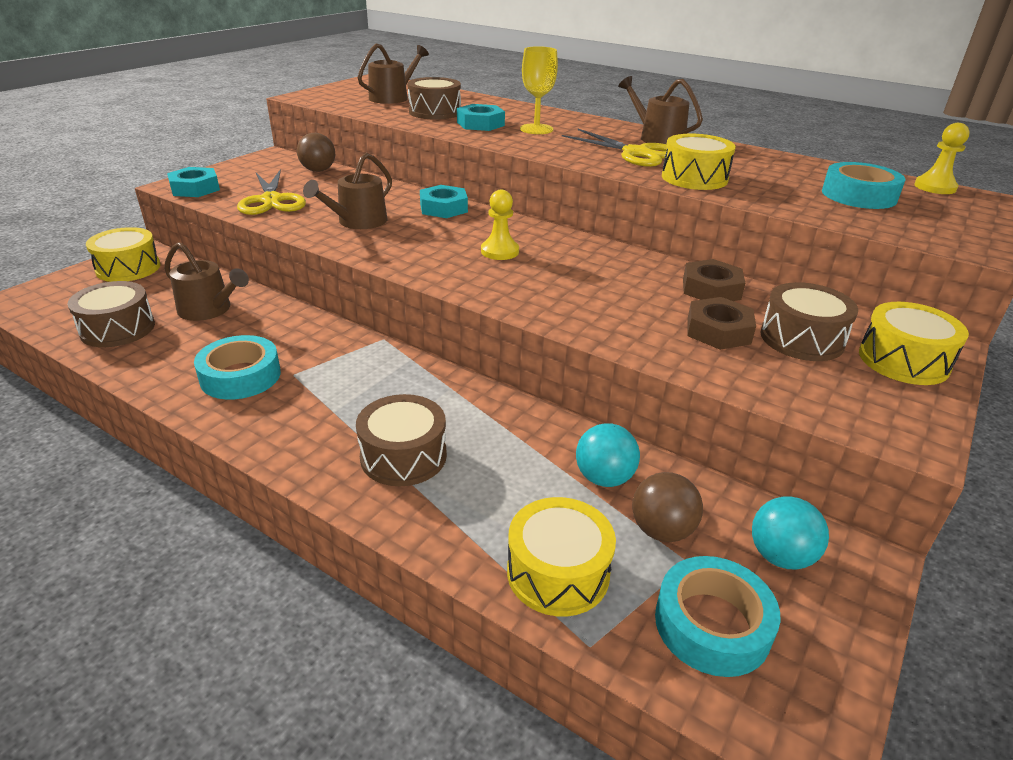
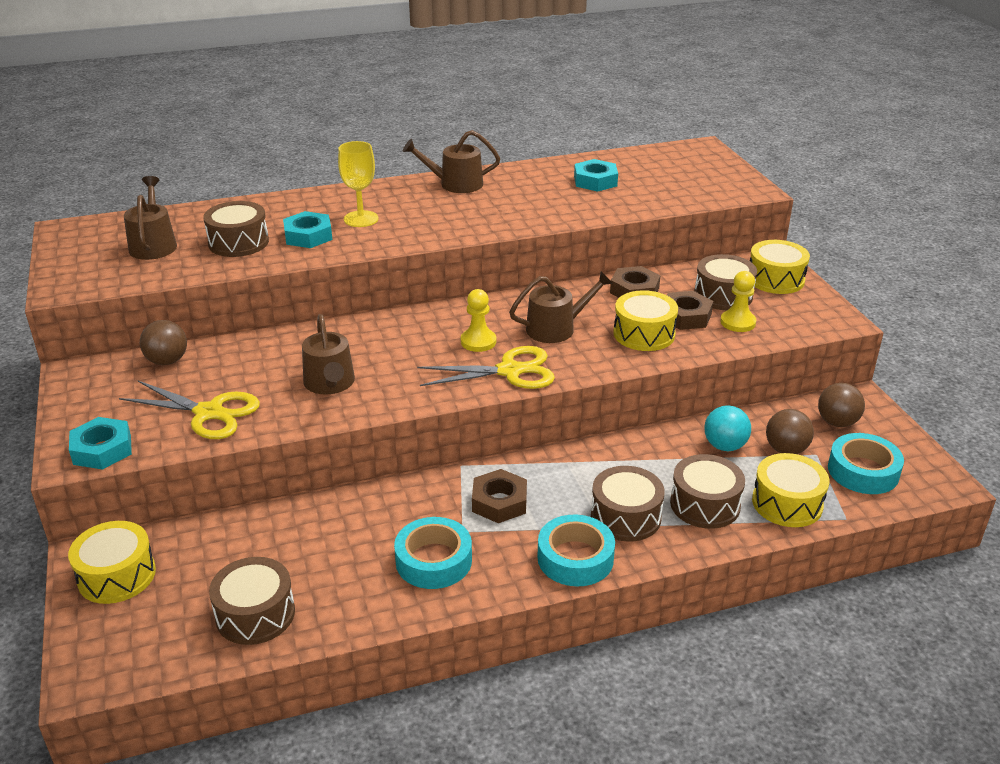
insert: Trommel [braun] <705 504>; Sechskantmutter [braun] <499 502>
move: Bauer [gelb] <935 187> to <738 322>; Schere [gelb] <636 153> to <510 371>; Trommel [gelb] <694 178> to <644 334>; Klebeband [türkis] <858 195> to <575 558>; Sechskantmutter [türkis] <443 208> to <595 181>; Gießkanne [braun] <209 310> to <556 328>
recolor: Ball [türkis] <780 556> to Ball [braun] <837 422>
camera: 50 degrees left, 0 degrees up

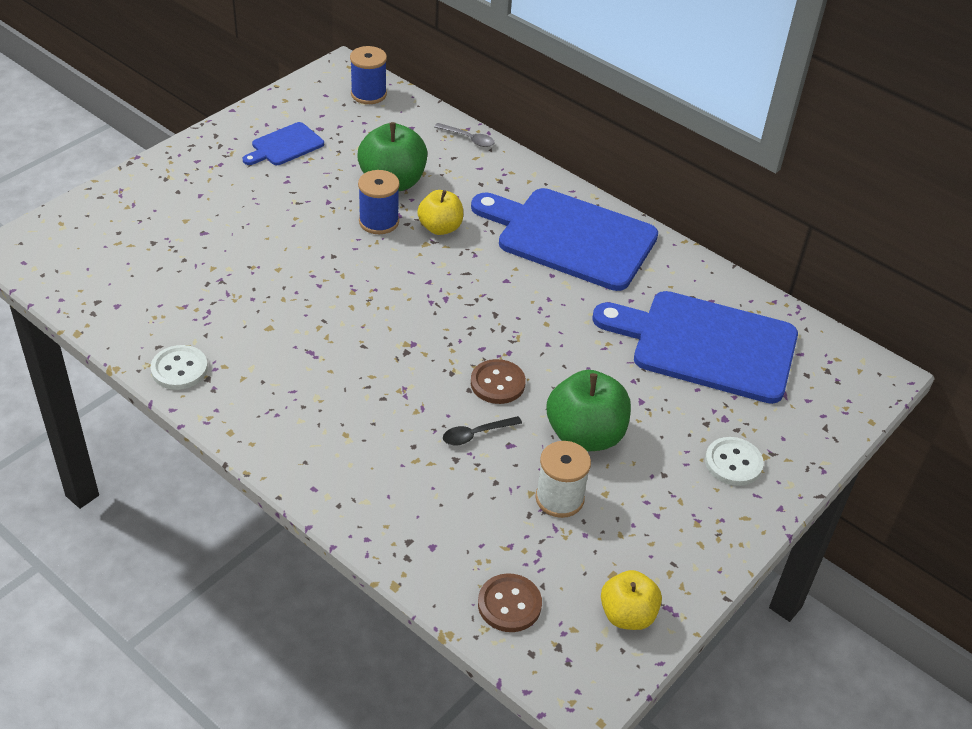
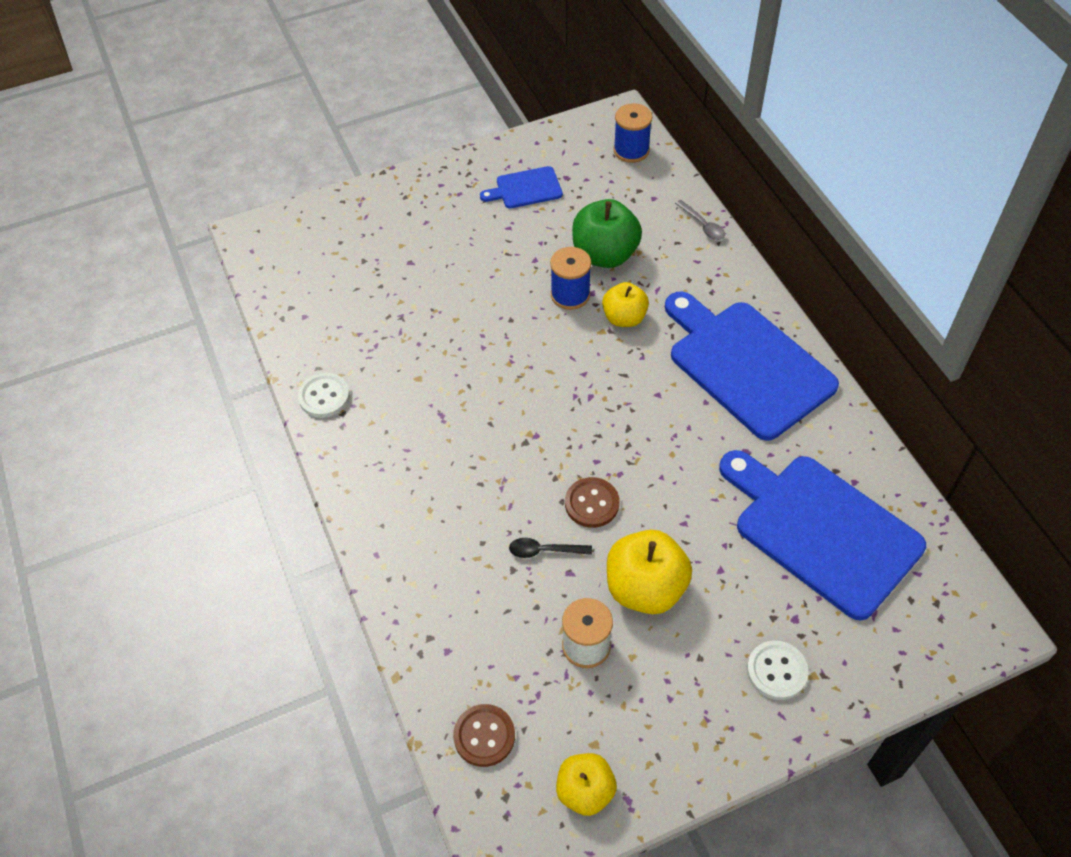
recolor: Apfel [grün] <585 435> to Apfel [gelb] <645 588>
camera: 30 degrees right, 10 degrees up

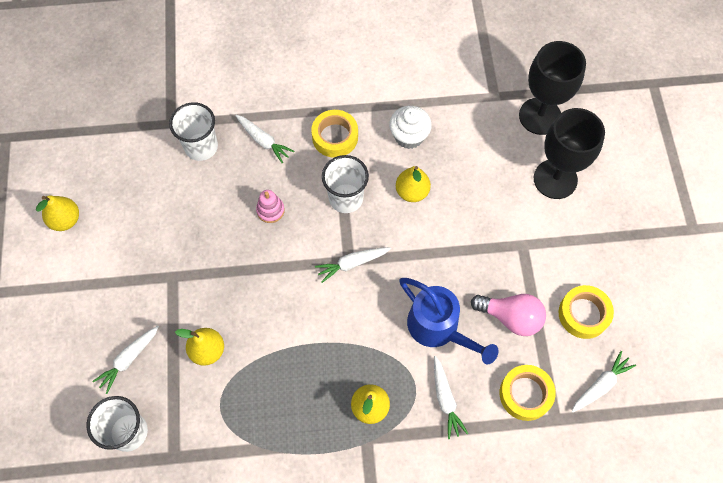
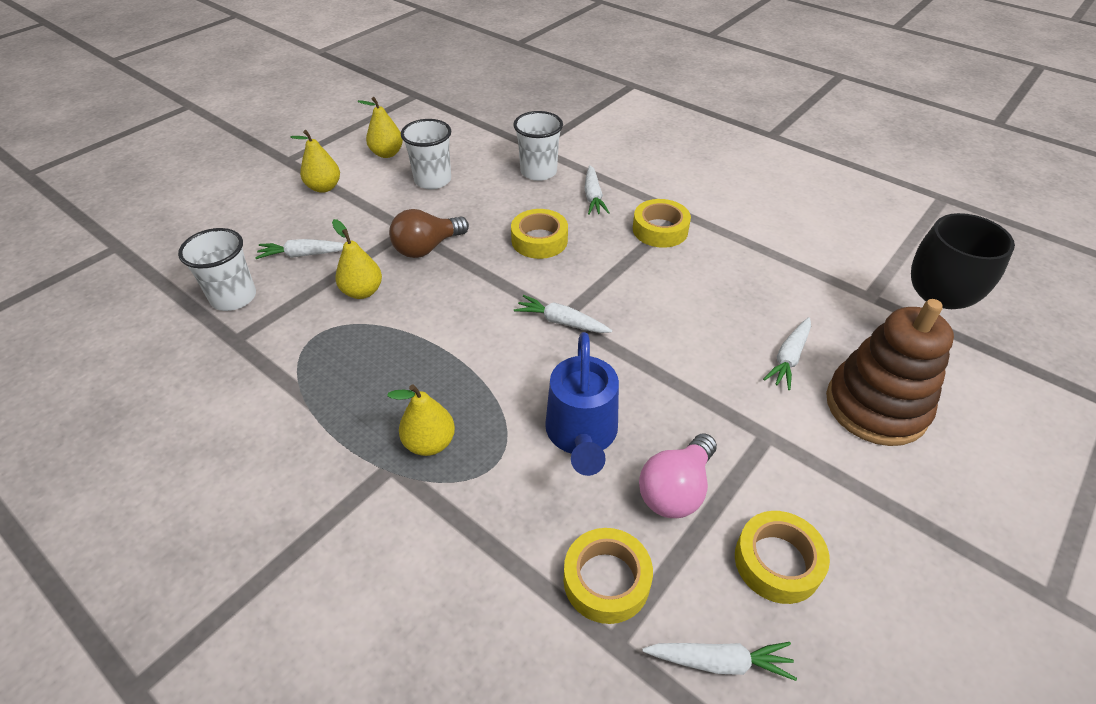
delete: Muffin [weiß] <409 136>
insert: Glühbirne [braun] <427 248>
move: Becher [weiß] <346 198> to <432 180>; Birne [gelb] <412 192> to <324 187>; Karotte [weiß] <445 399> to <789 358>
replace: Kelch [schwarz] <555 179> to Stapelspielzeug [braun] <876 406>; Stapelspielzeug [rosa] <270 210> to Klebeband [gelb] <539 240>
rotate: Glühbirne [rosa] <511 317> = <676 490> 60 degrees clockwise
camera: 45 degrees right, 20 degrees down

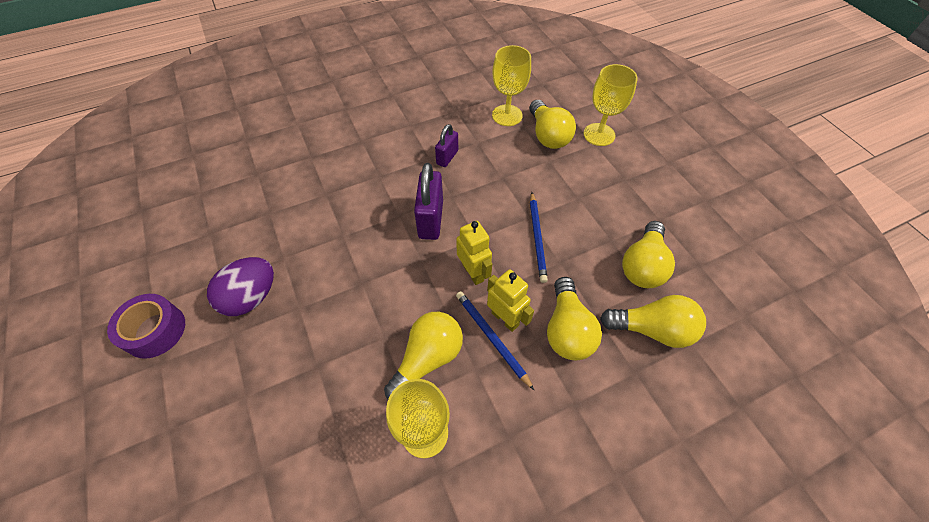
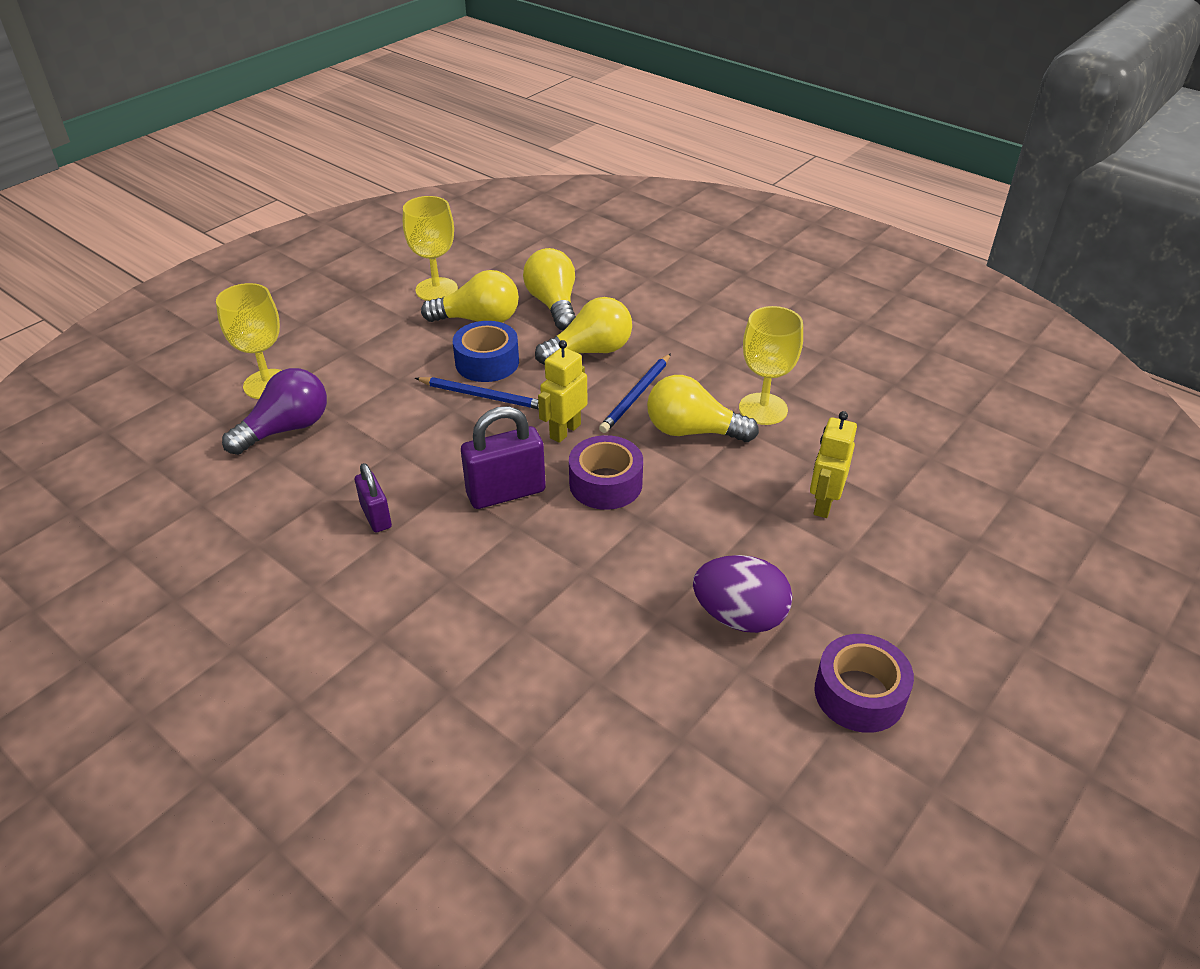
insert: Klebeband [blau] <487 362>; Klebeband [lila] <605 483>
move: Kelch [gelb] <507 115> to <436 290>; Roboter [gelb] <505 319> to <823 504>
recolor: Glühbirne [gelb] <548 135> to Glühbirne [lila] <286 429>
rotate: Vorhängeschloss [lila] <447 157> = <376 516> 60 degrees clockwise; Bleistift [blau] <537 238> = <483 396> 45 degrees clockwise
camera: 115 degrees left, 15 degrees down

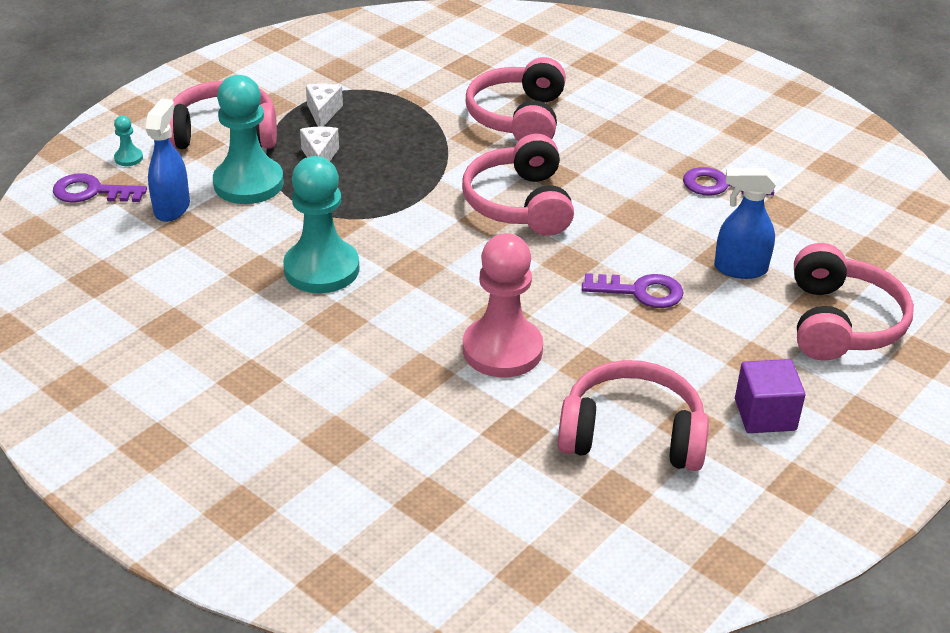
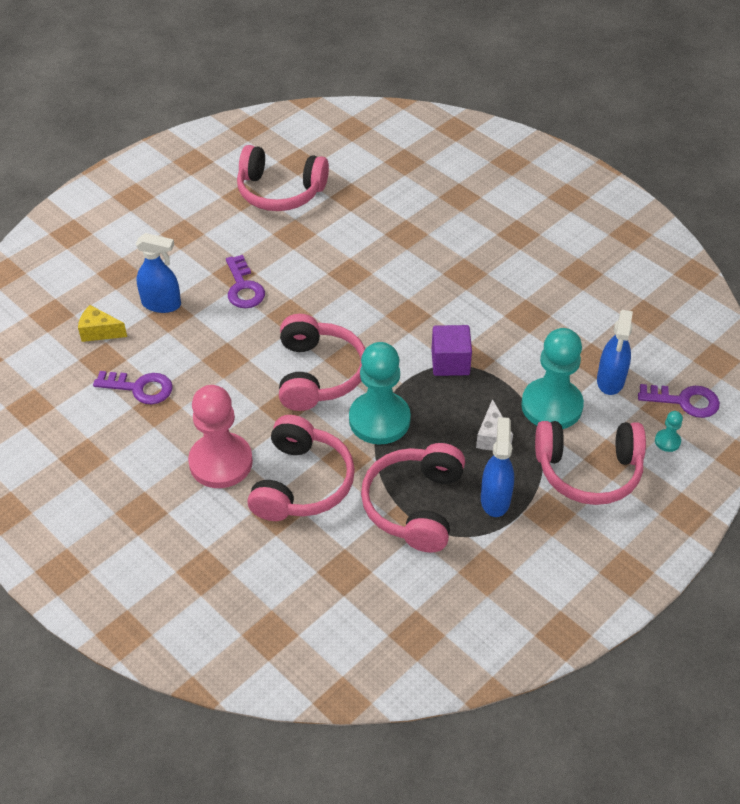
insert: Käse [gelb] <99 332>
move: Bauer [türkis] <321 269> to <379 420>; Bauer [rosa] <502 350> to <221 462>; Kopfhörer [rosa] <841 322> to <414 505>; Kubus [lila] <765 414> to <450 362>
replace: Käse [weiß] <323 112> to Sprühflasche [blau] <495 499>
rotate: Schlüssel [lila] <640 292> = <243 287> 120 degrees counterclockwise
camera: 175 degrees left, 10 degrees up

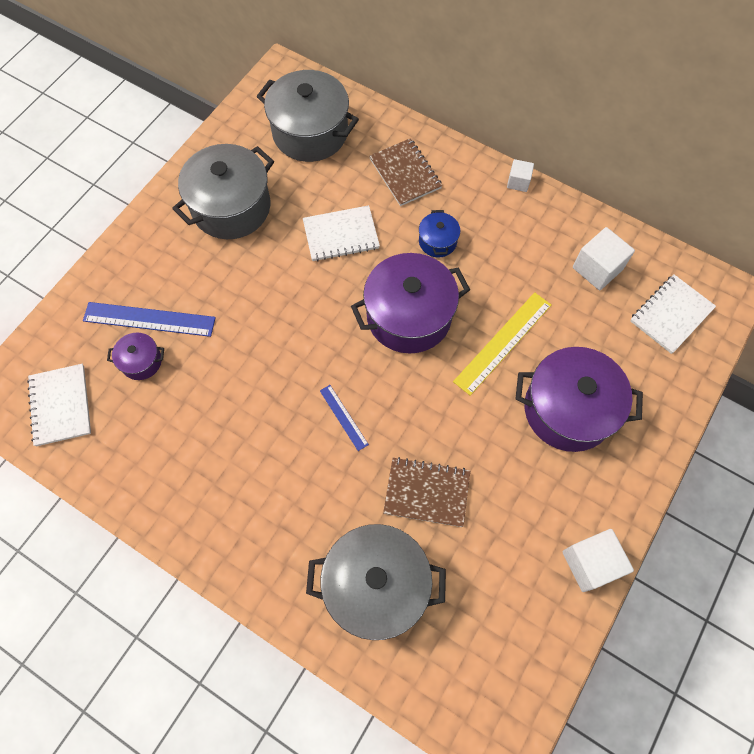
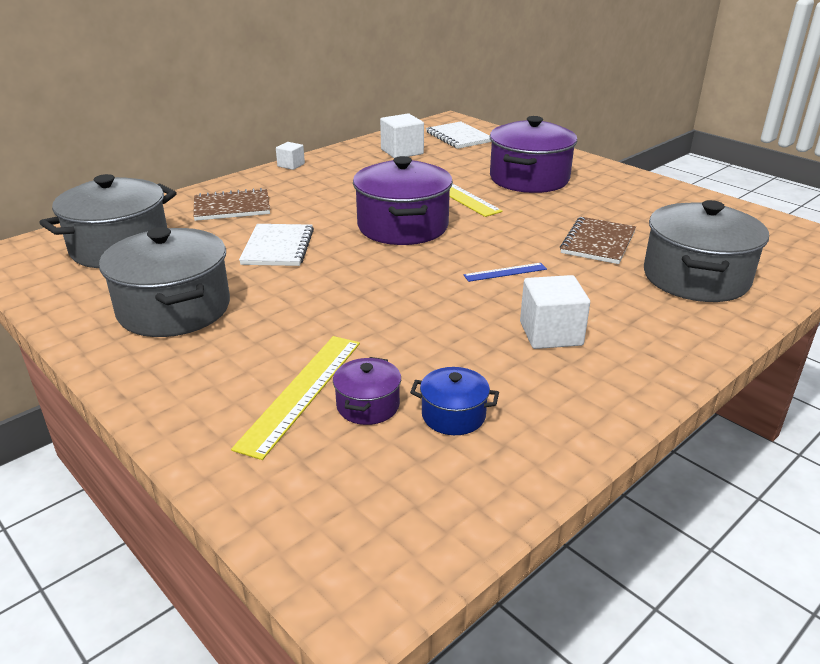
delete: Notizbuch [weiß] <60 405>
move: Kochtopf [blau] <437 241> to <453 415>; Kubus [weiß] <590 563> to <551 333>
recolor: Lineal [blau] <149 319> to Lineal [gelb] <302 392>
camera: 75 degrees left, 35 degrees down

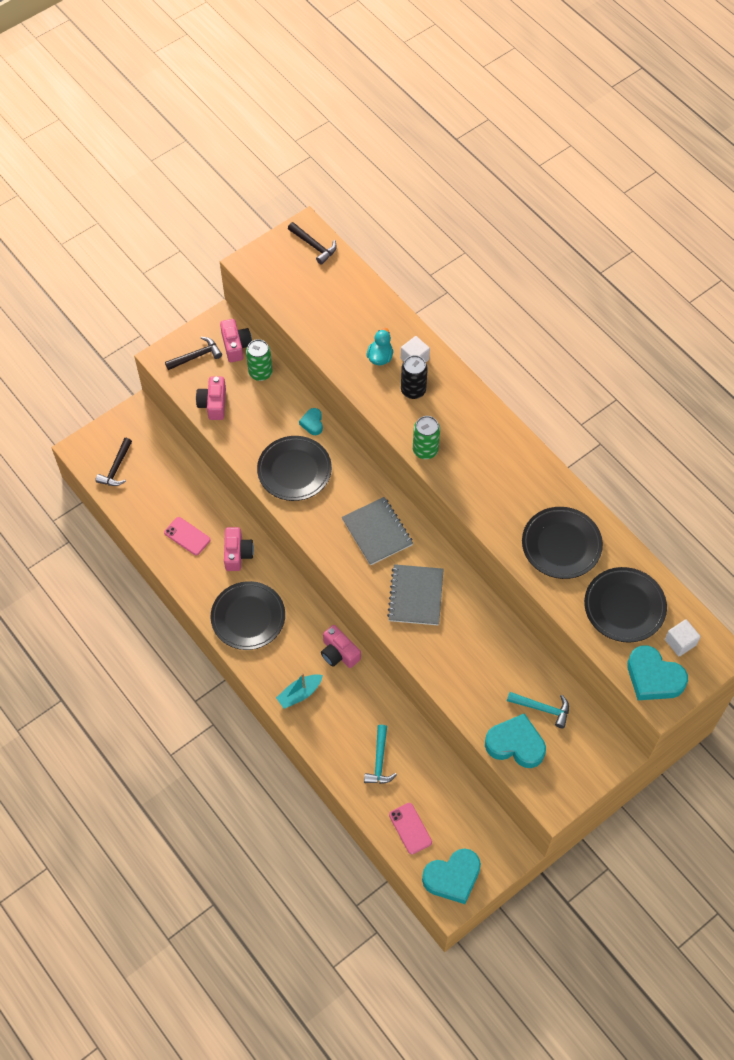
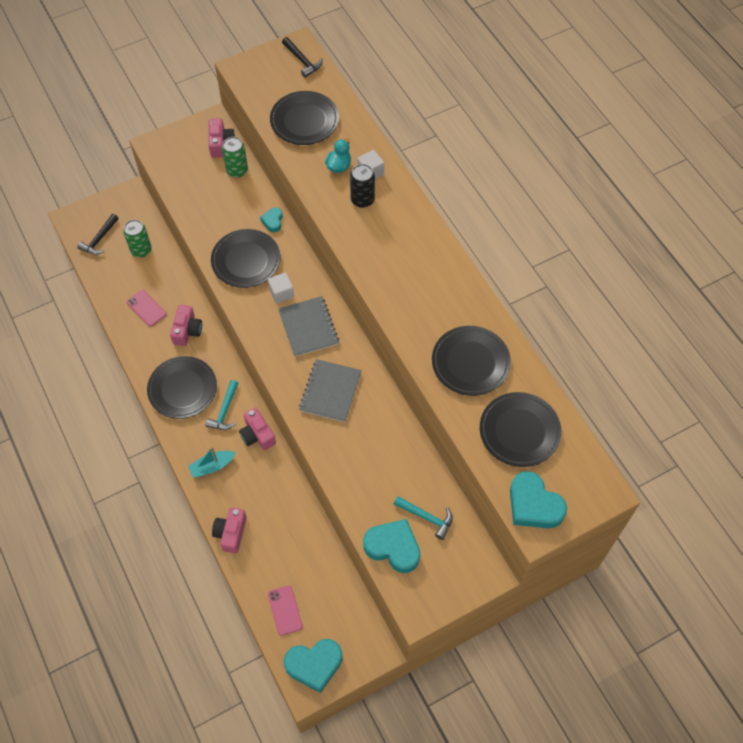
delete: Hammer [schwarz] <196 356>
insert: Teller [schwarz] <304 121>
move: Kamera [rosa] <213 404> to <231 533>; Dose [grün] <425 450> to <141 250>; Kubus [weiß] <680 642> to <281 293>; Hammer [türkis] <379 760> to <225 411>
camera: 10 degrees right, 0 degrees up

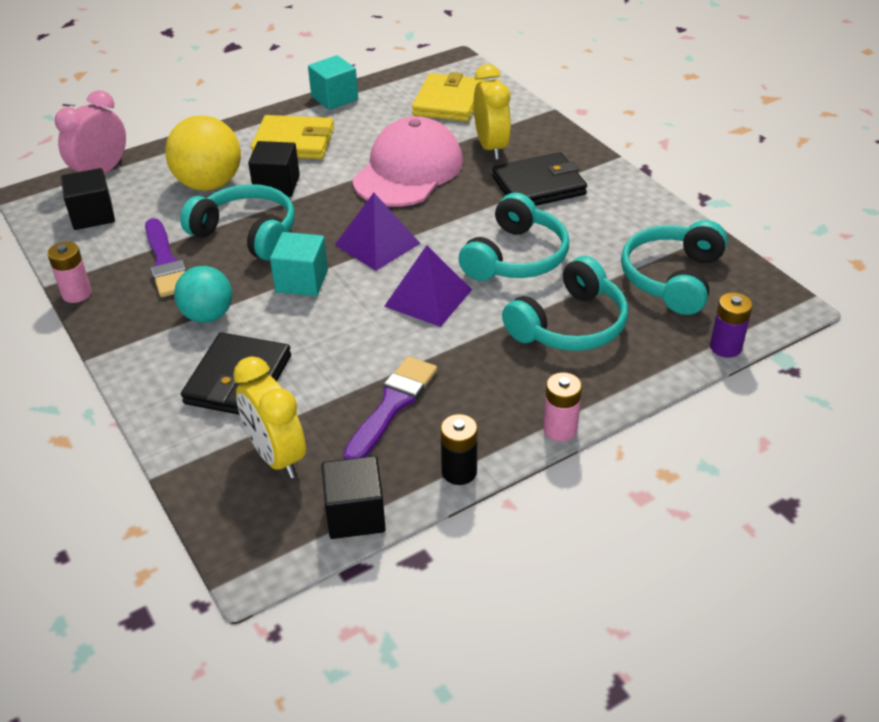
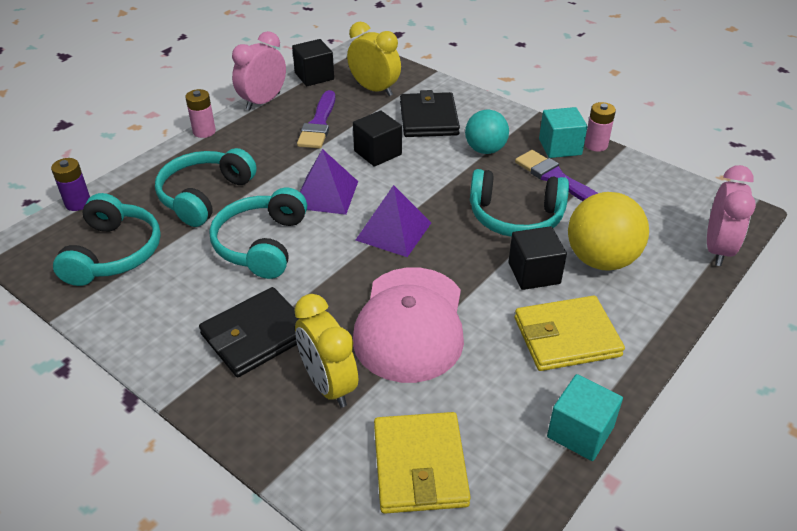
move: Kubus [schwarz] <93 215> to <377 153>; Kubus [türkis] <302 281> to <560 147>
replace: Batterie [schwarz] <459 472> to Wecker [rosa] <263 102>
camera: 160 degrees right, 0 degrees up

